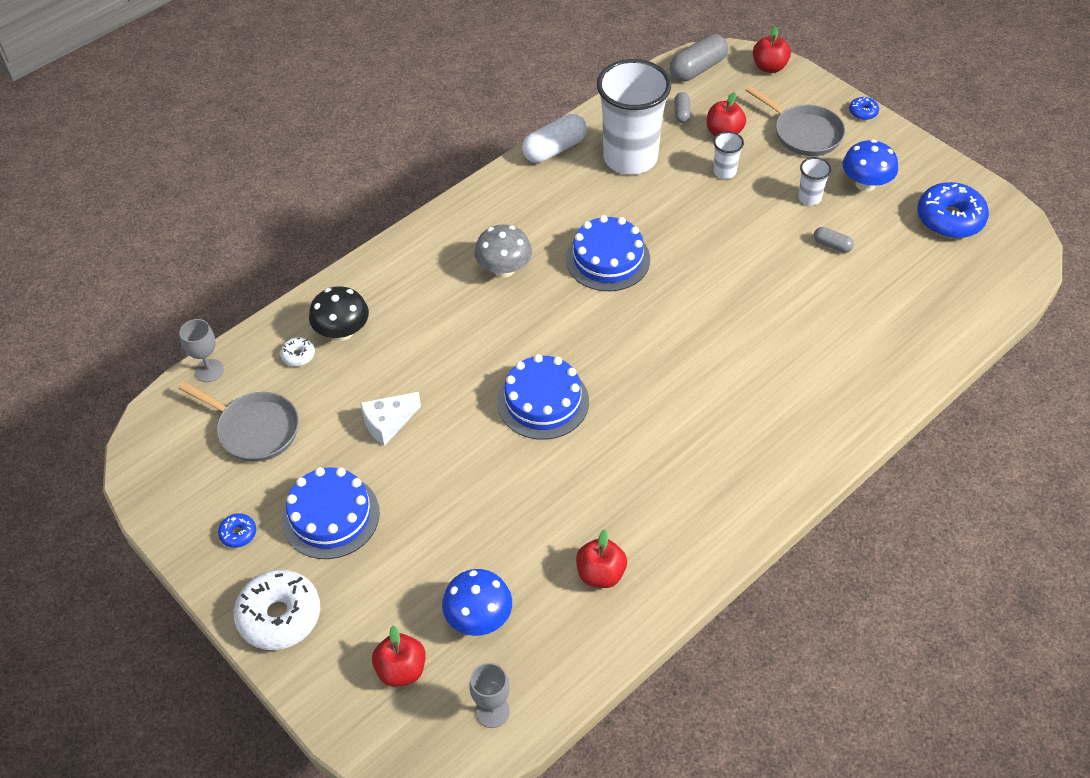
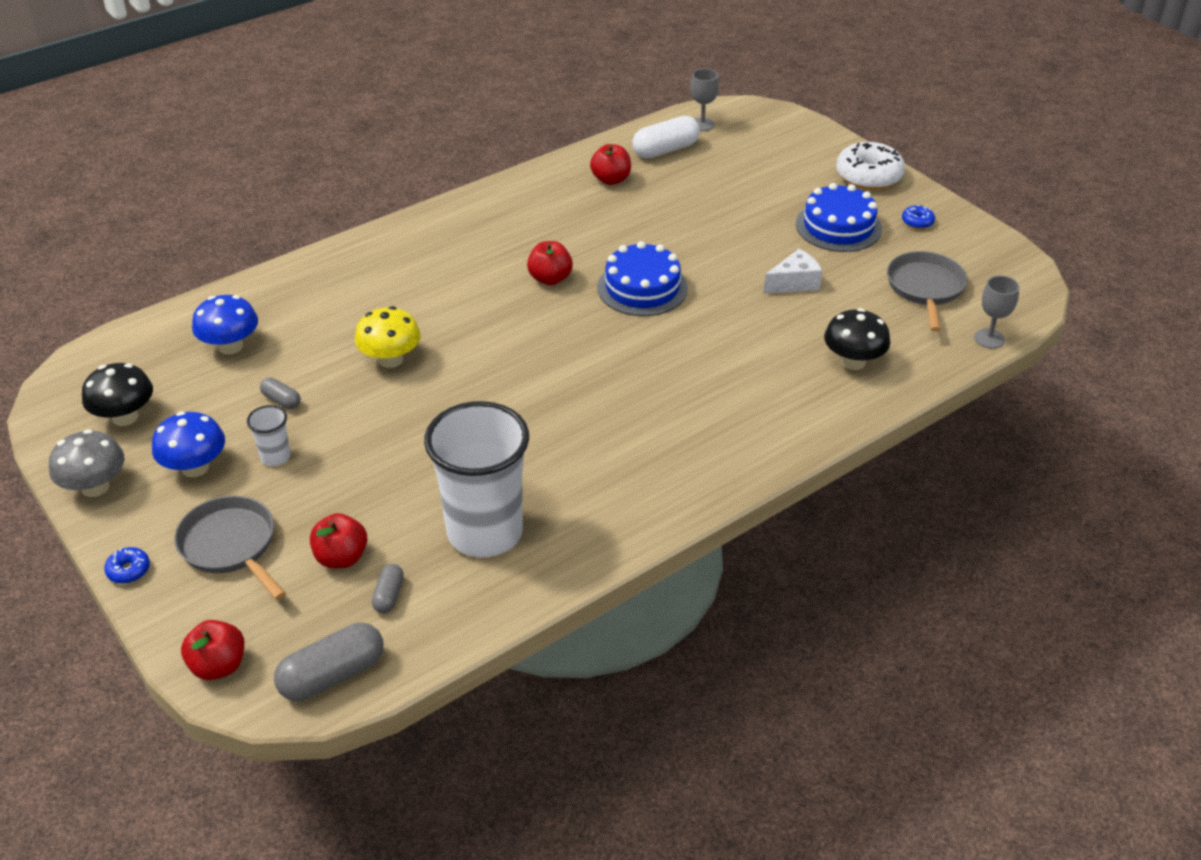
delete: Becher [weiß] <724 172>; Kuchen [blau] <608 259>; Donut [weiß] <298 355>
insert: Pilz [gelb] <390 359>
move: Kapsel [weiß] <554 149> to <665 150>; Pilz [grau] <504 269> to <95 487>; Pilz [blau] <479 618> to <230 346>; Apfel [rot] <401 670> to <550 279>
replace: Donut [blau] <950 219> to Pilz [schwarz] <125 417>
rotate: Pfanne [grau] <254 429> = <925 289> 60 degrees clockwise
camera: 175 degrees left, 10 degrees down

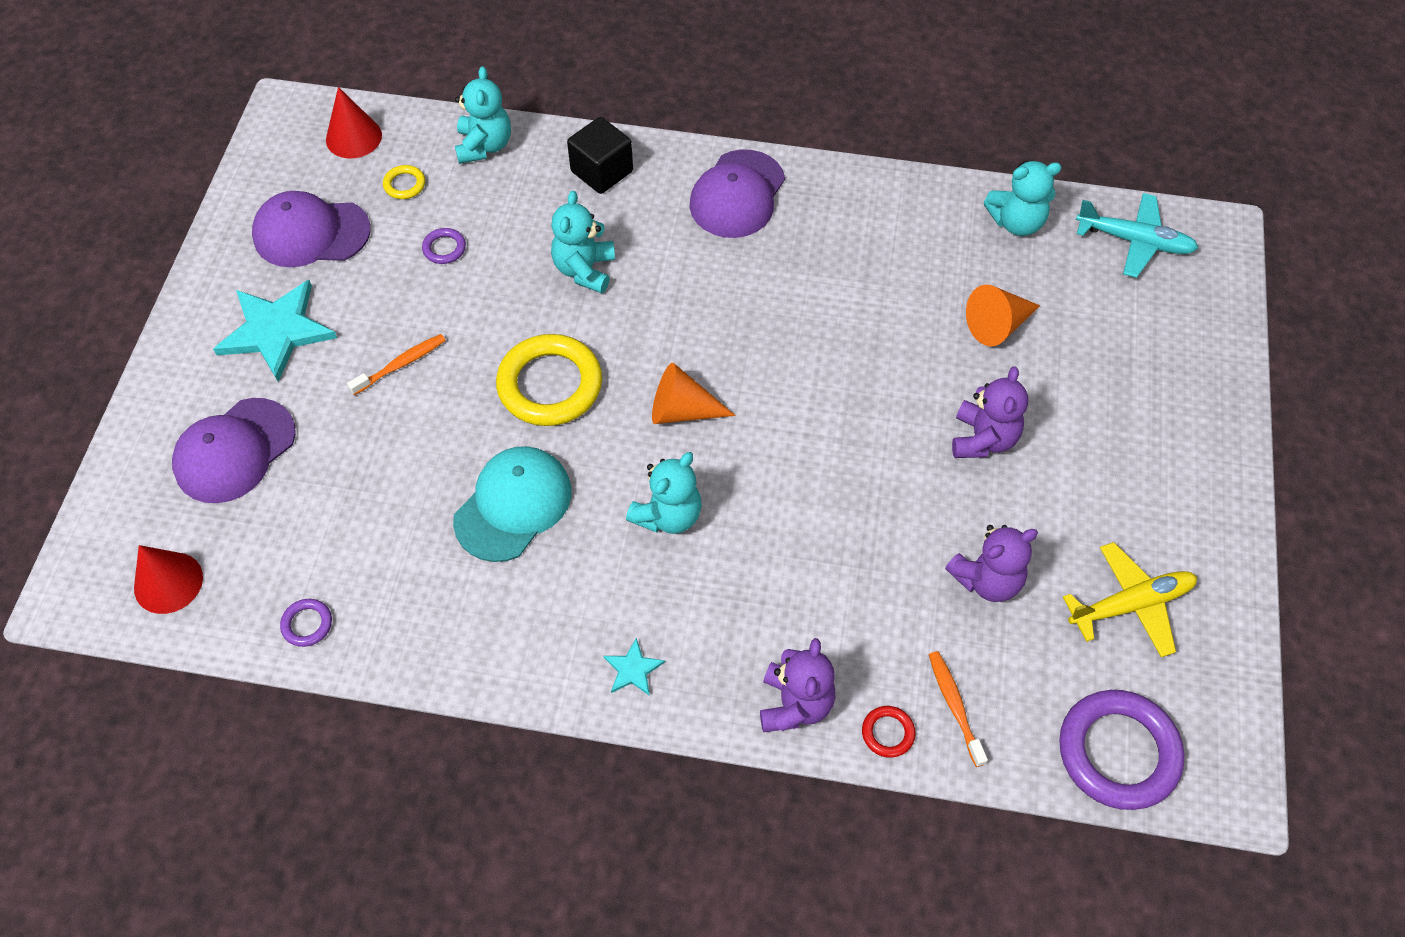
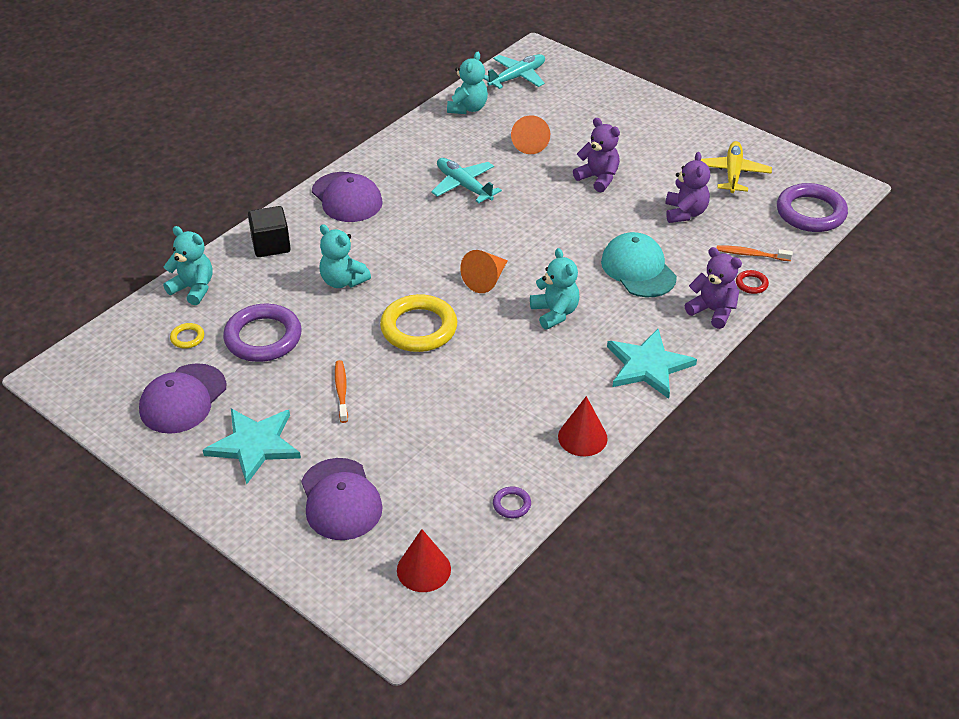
insert: Flugzeug [türkis] <464 186>
move: Kegel [rot] <354 137> to <582 437>; Kappe [türkis] <513 505> to <638 269>
resize: Ring [lila] <444 248> = <263 337> x2.28; Stern [türkis] <633 669> = <648 366> x2.21
camera: 60 degrees left, 15 degrees down

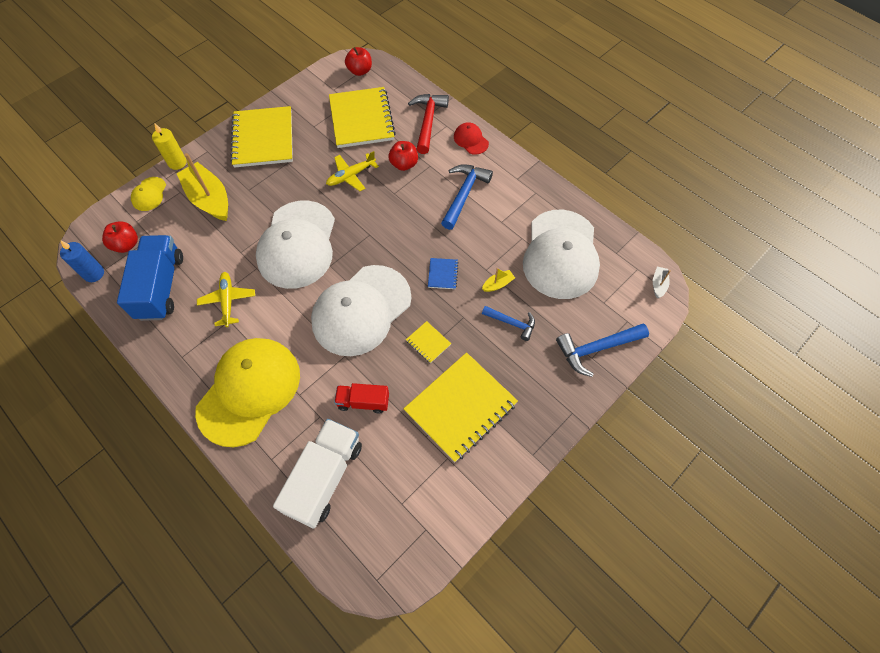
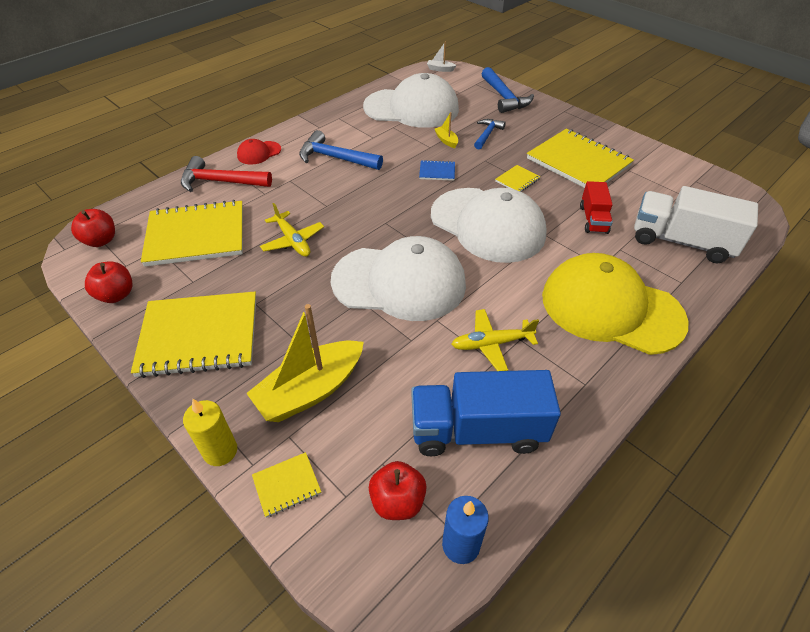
move: Apfel [rot] <404 164> to <116 295>
replace: Kappe [gelb] <149 194> to Notizbuch [gelb] <287 485>
camera: 90 degrees left, 15 degrees down

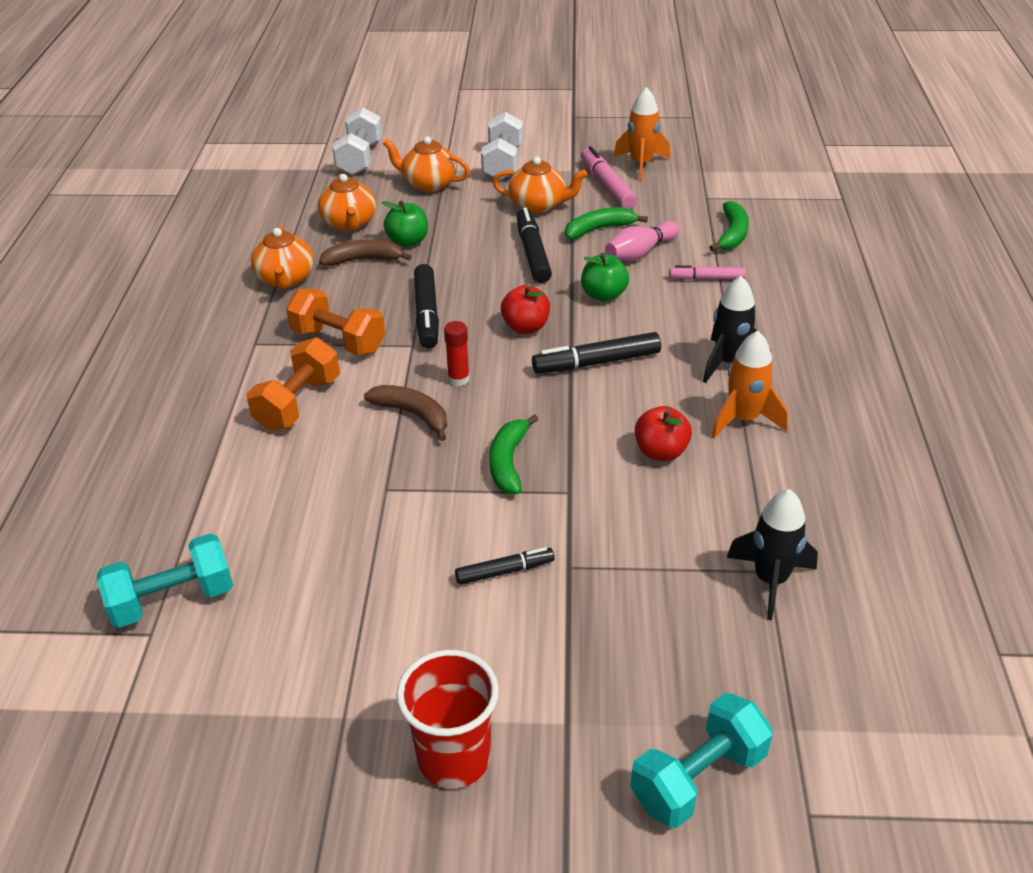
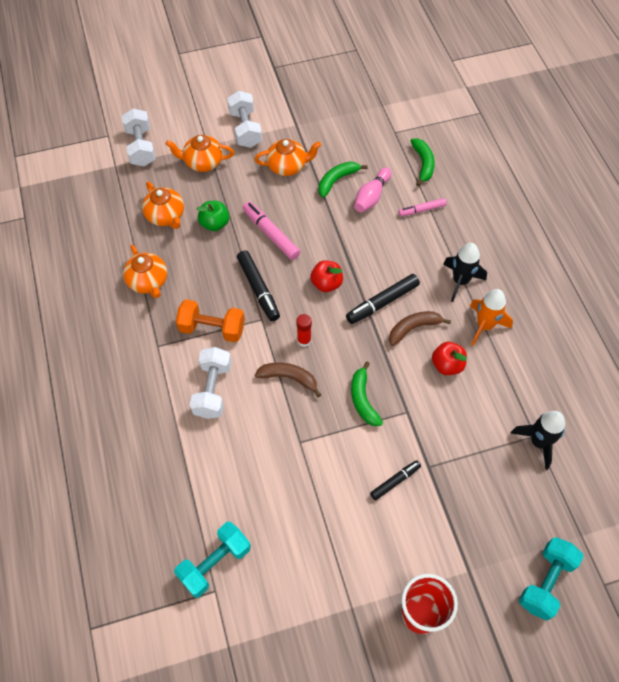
delete: Rakete [orange] <641 164>; Filzstift [schwarz] <532 253>; Apfel [grün] <603 295>
move: Filzstift [rosa] <607 186> to <271 234>; Banane [braun] <363 260> to <413 328>
recolor: Hantel [orange] <298 403> to Hantel [weiß] <213 390>
camera: 20 degrees left, 20 degrees up

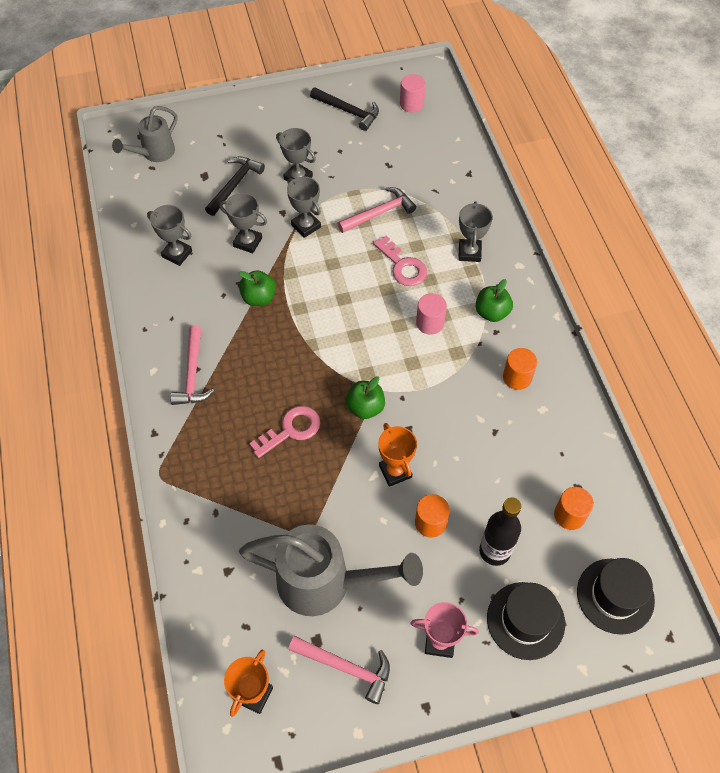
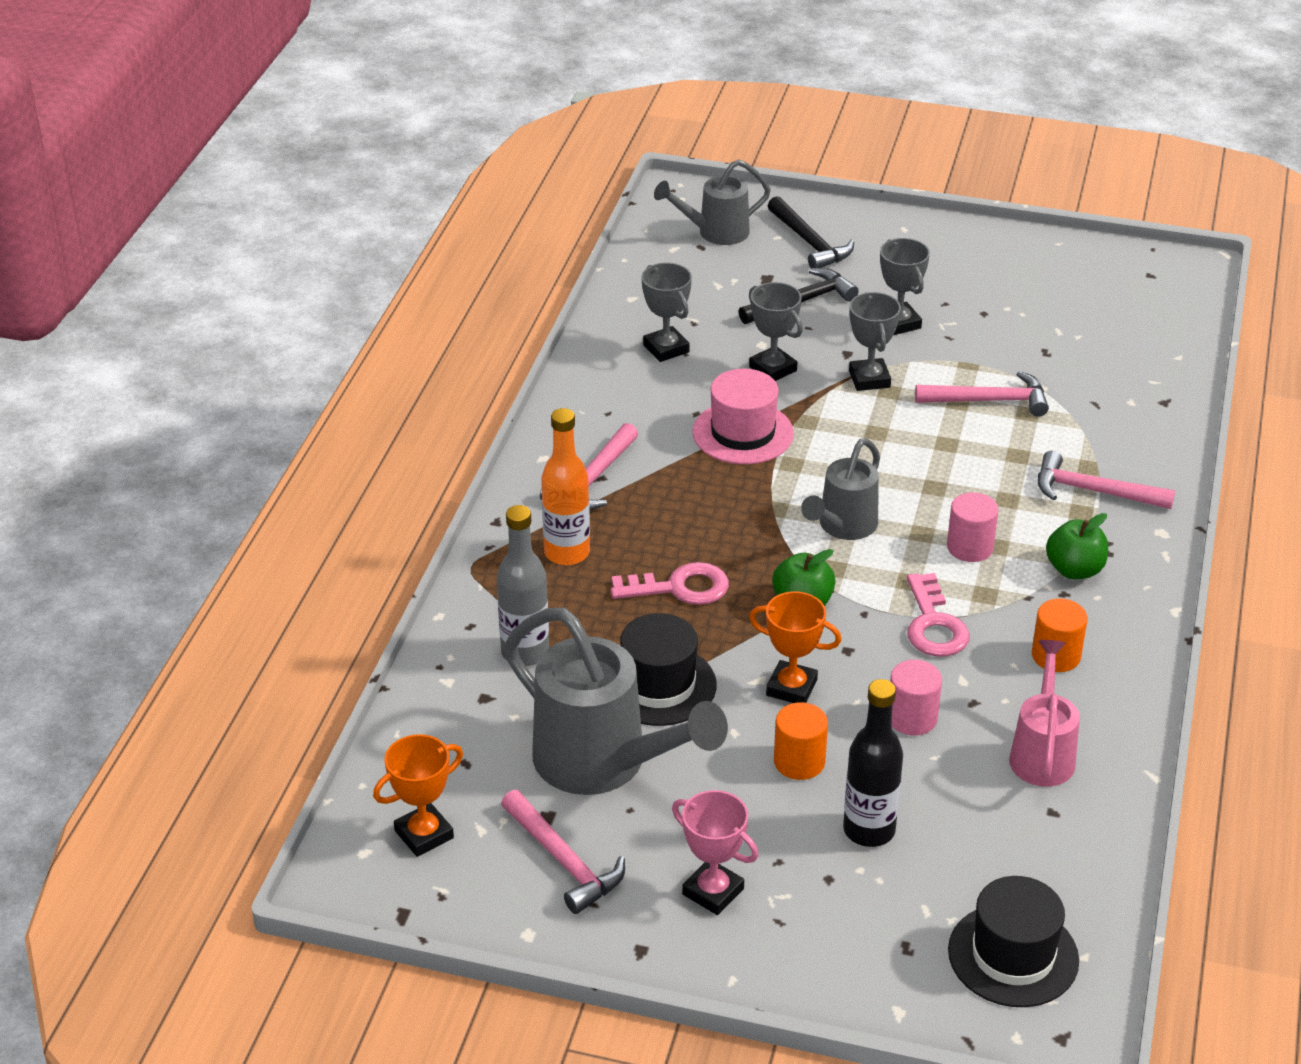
delete: Vollzylinder [orange] <569 515>
insert: Flasche [orange] <567 553>; Gießkanne [grau] <843 527>; Flasche [grau] <525 652>; Gießkanne [rosa] <1042 753>
move: Vollzylinder [rosa] <411 104> to <912 718>; Hammer [schwarz] <348 111> to <809 243>; Schlüssel [rosa] <403 266> to <934 624>; Hut [schwarz] <525 620> to <658 685>
replace: Pokal [grau] <469 252> to Hammer [rosa] <1093 491>; Apfel [grün] <259 298> to Hut [rosa] <743 433>
rotate: Pokal [orange] <395 471> = <791 688> 75 degrees counterclockwise
camera: 30 degrees right, 20 degrees down

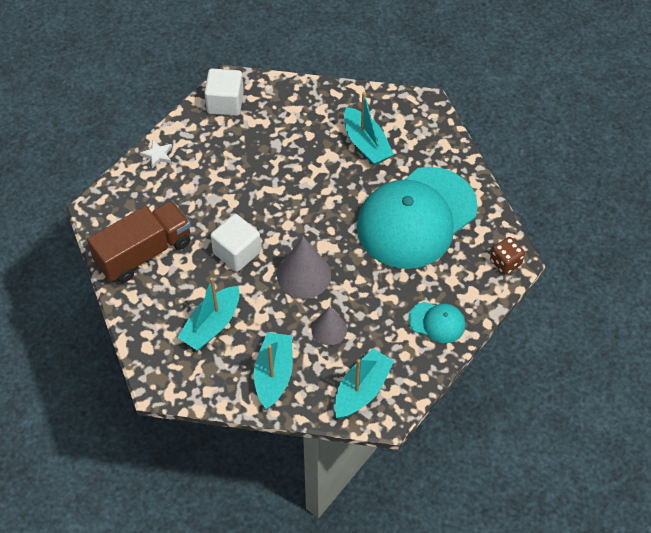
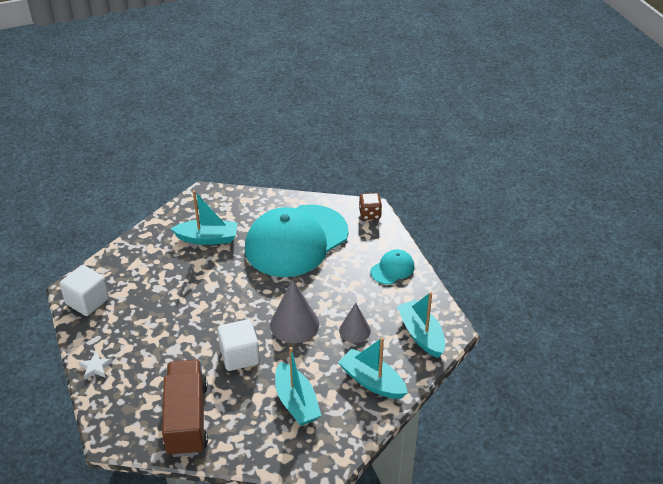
rotate: Kappe [türkis] <416 218> = <296 241> 60 degrees clockwise
camera: 60 degrees left, 15 degrees down

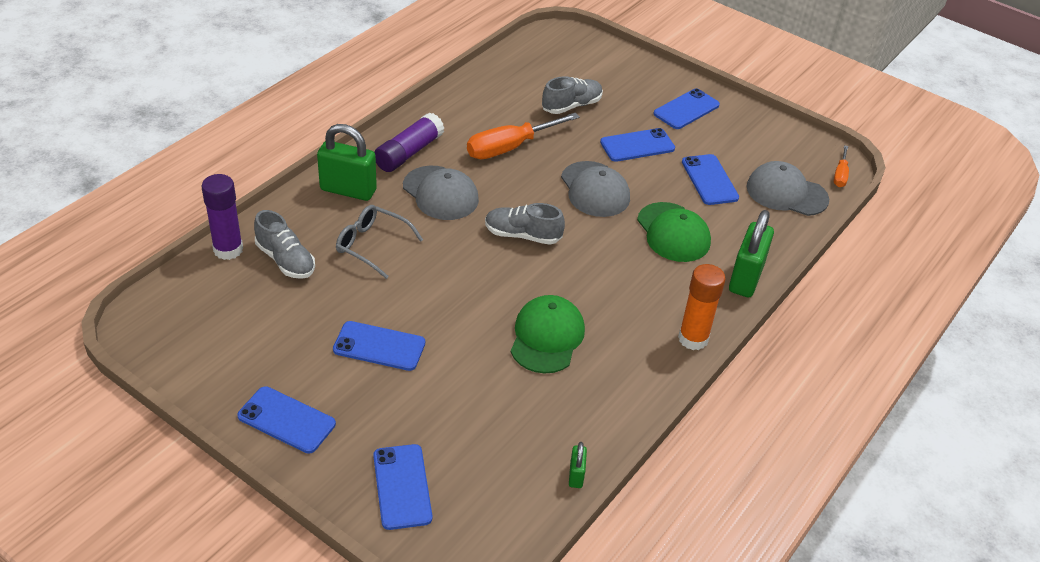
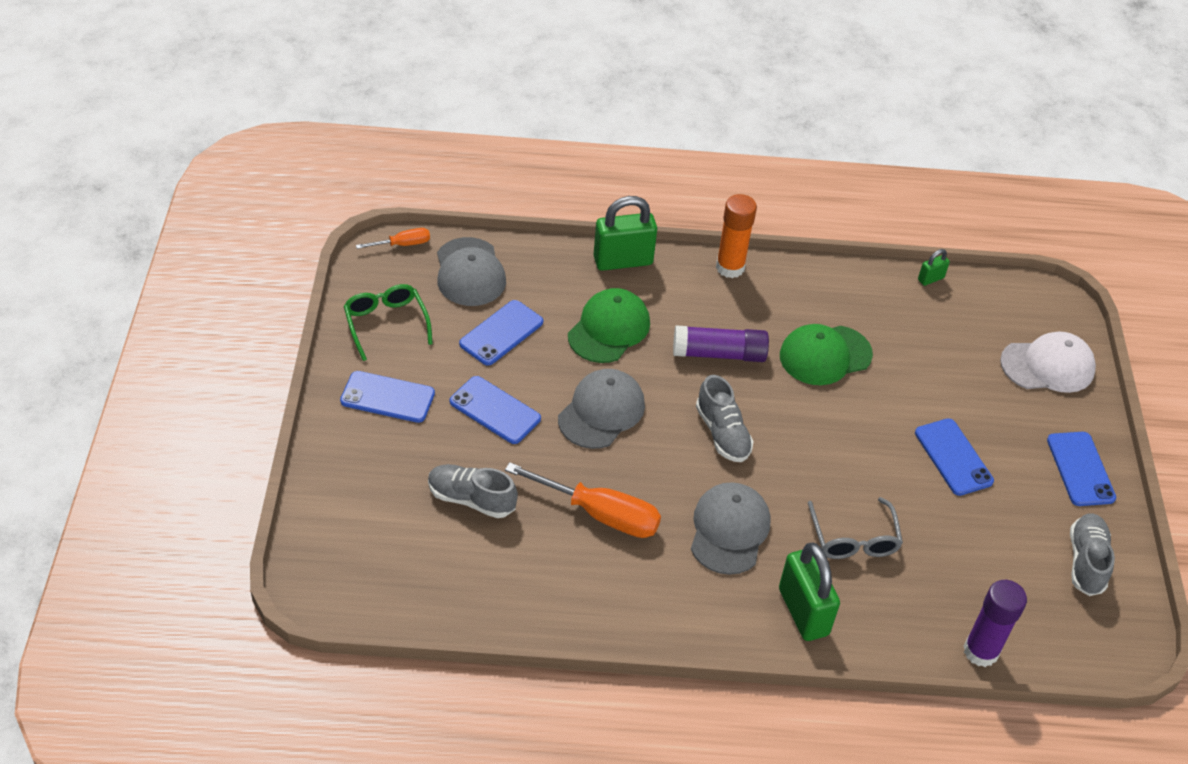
insert: Brille [grün] <386 323>
move: Klebestift [lila] <409 153> to <719 354>; Schuh [grau] <285 260> to <1086 561>
replace: Handy [blau] <402 486> to Kappe [weiß] <1047 366>
camera: 125 degrees left, 5 degrees up

